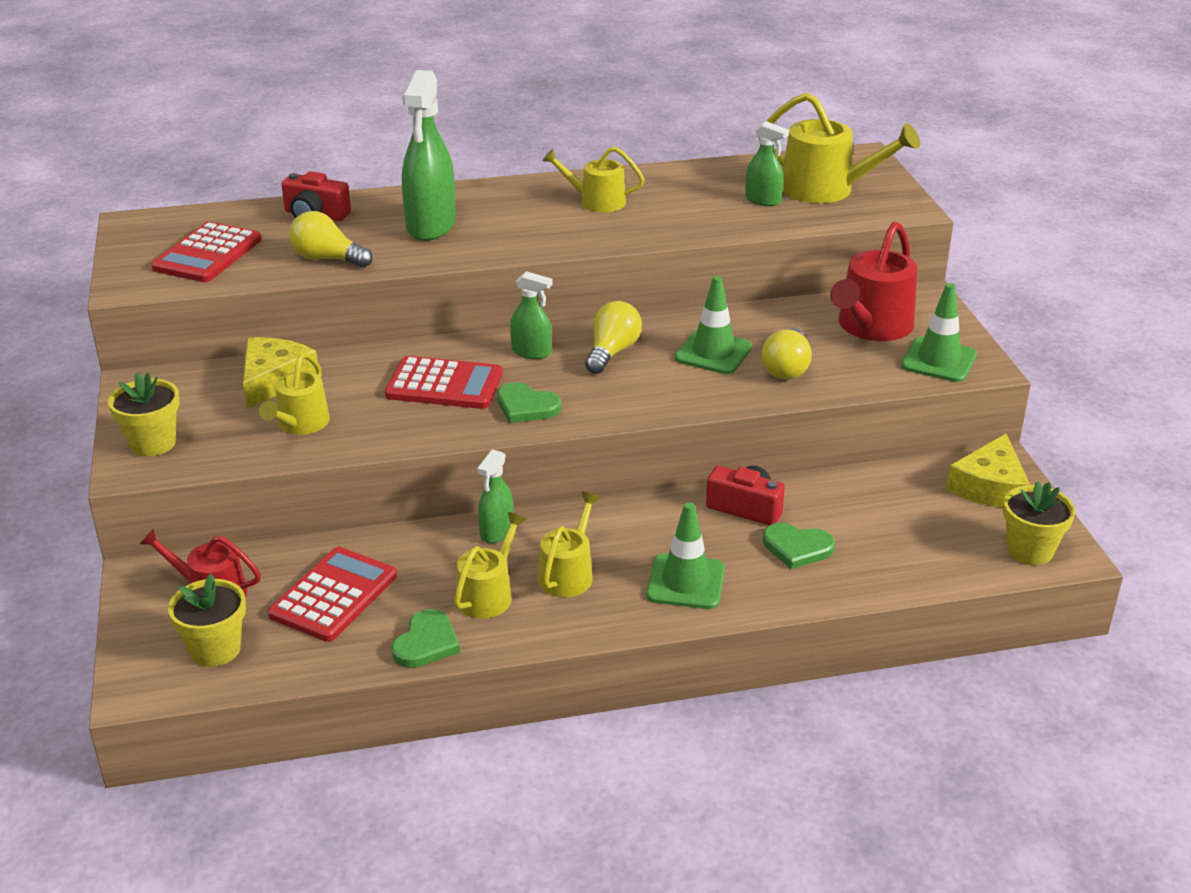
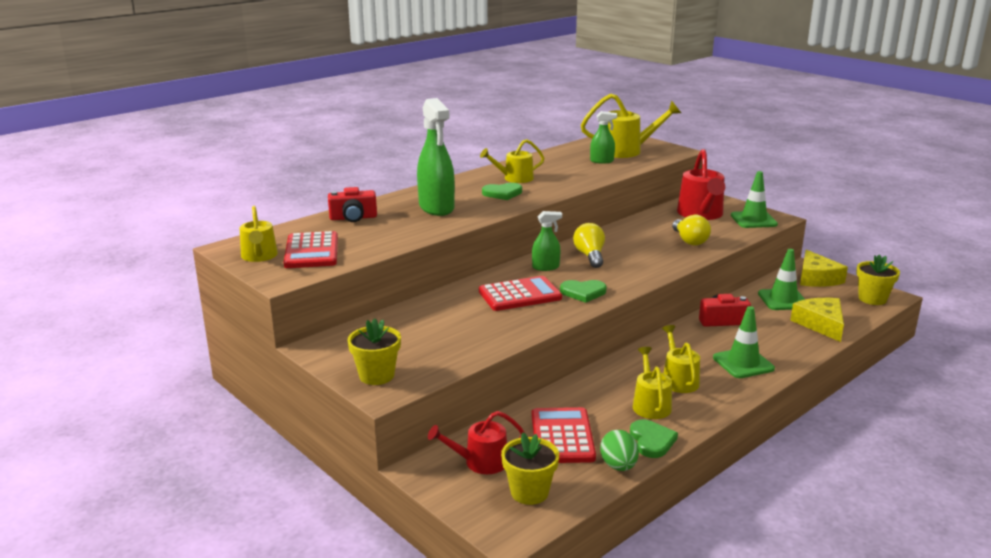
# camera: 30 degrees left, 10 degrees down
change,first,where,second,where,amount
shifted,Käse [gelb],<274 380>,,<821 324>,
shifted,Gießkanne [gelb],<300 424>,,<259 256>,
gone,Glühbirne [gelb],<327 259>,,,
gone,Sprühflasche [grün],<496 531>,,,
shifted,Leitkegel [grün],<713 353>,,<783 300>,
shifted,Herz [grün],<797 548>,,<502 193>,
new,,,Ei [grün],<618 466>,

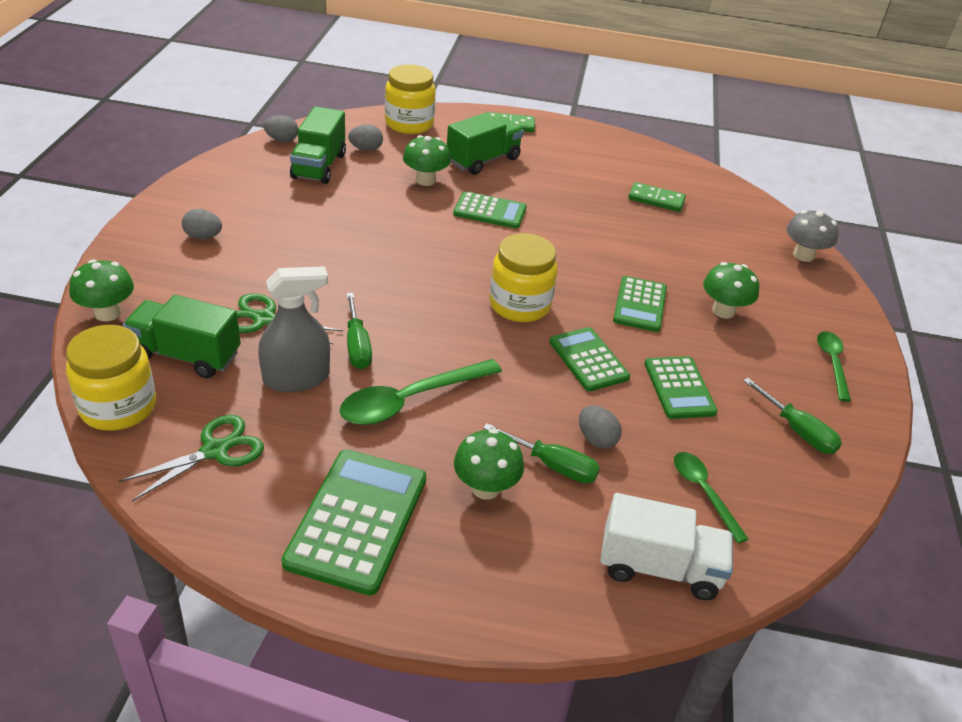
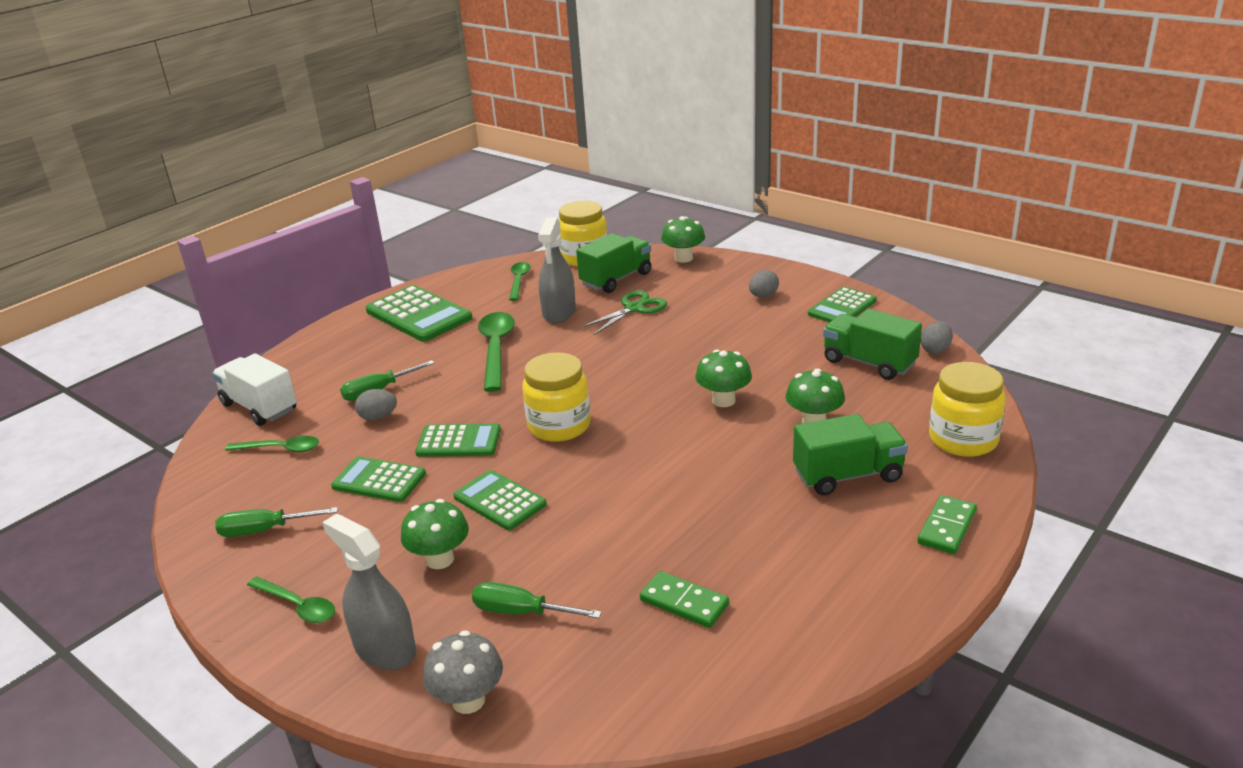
# camera: 125 degrees right, 10 degrees down
change,first,where,second,where,amount
swapped,Schere [grün],<215 450>,Löffel [grün],<519 281>,
shifted,Schraubenzieher [grün],<357 345>,,<522 612>,
gone,Ei [grau],<366 149>,,,
rotated,Lastwagen [grün],<483 160>,,<848 475>,90 degrees counterclockwise
shifted,Taschenrechner [grün],<490 211>,,<842 307>,
shifted,Pilz [grün],<485 488>,,<723 400>,
rotated,Lastwagen [weiß],<659 567>,,<259 407>,90 degrees clockwise
rotated,Dominostein [grün],<656 199>,,<684 602>,75 degrees clockwise
new,,,Sprühflasche [grau],<385 649>,

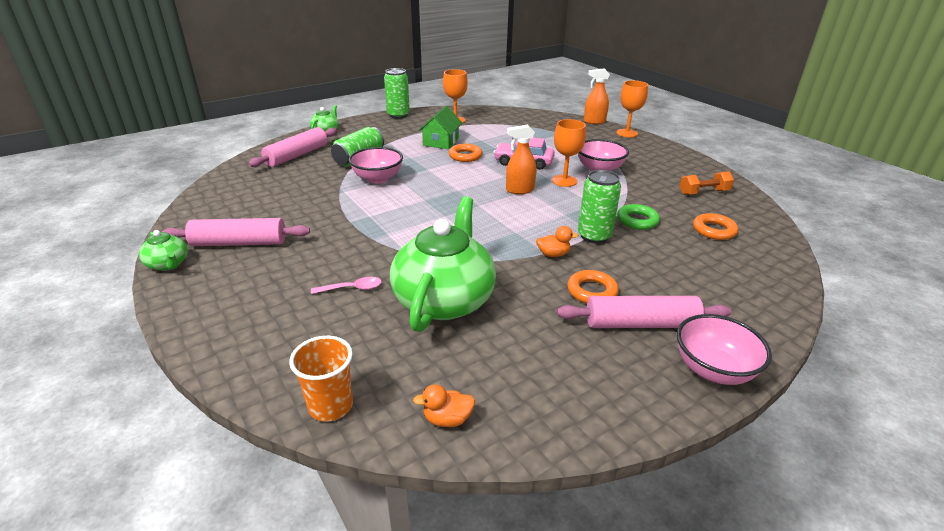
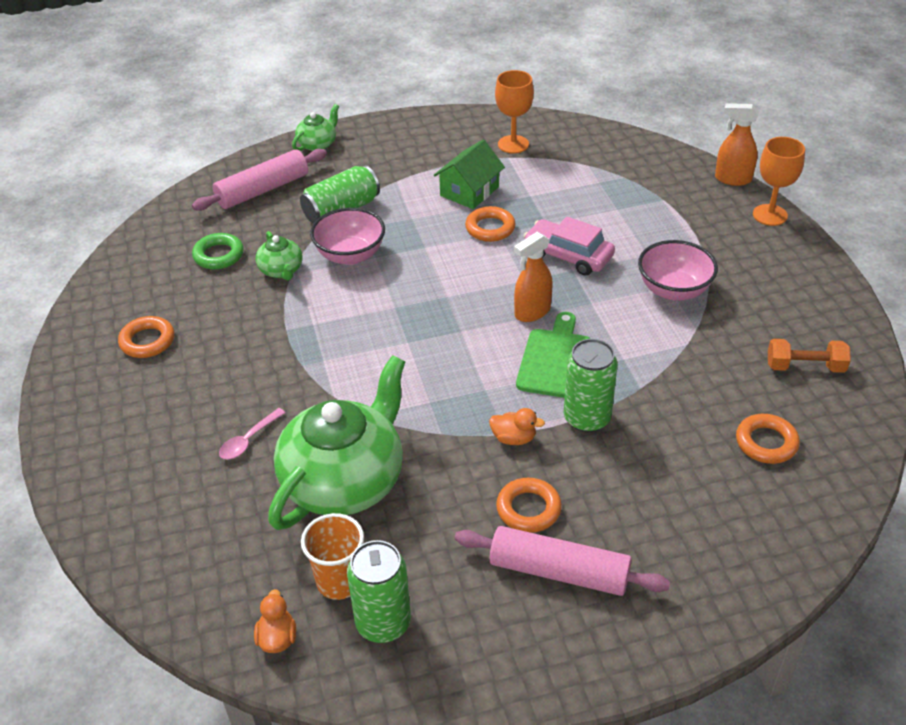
# camera: 20 degrees right, 10 degrees up
change,first,where,second,where,amount
shifted,Teekanne [grün],<168 264>,,<281 270>,
swapped,Nudelholz [rosa],<239 243>,Ring [orange],<147 341>,
shifted,Becher [orange],<330 406>,,<339 581>,
rotated,Löffel [rosa],<352 288>,,<248 440>,120 degrees clockwise
shifted,Dose [grün],<398 115>,,<383 623>,
rotated,Ente [orange],<447 419>,,<277 638>,75 degrees clockwise
rotated,Sprühflasche [orange],<519 190>,,<532 312>,45 degrees counterclockwise
gone,Kelch [orange],<564 181>,,,
shifted,Ring [grün],<637 220>,,<218 255>,
gone,Schüssel [rosa],<713 370>,,,
new,,,Schneidebrett [grün],<555 360>,

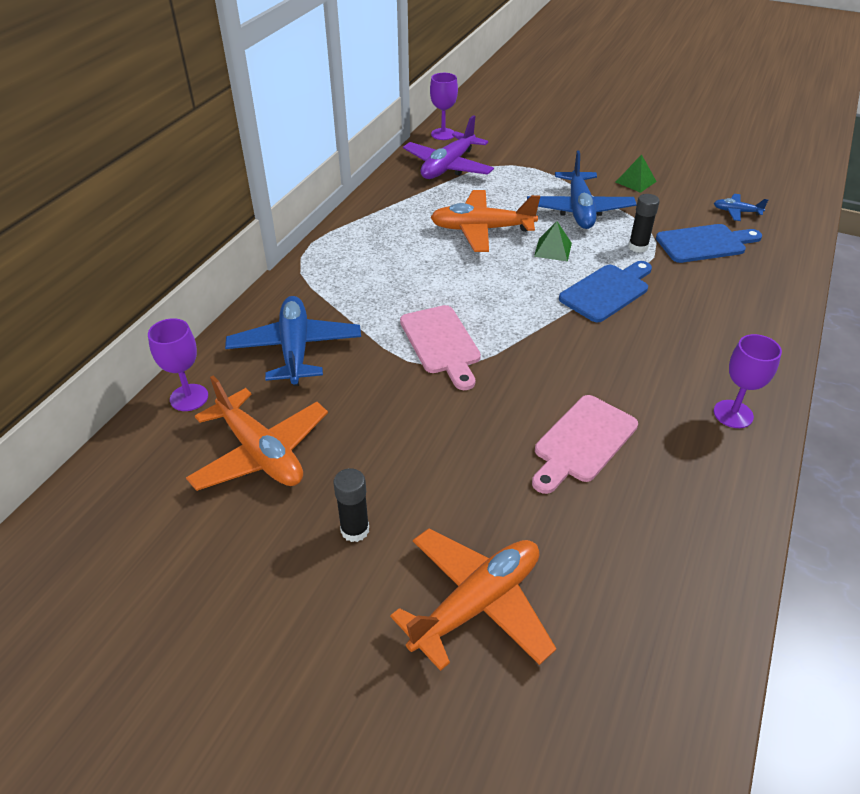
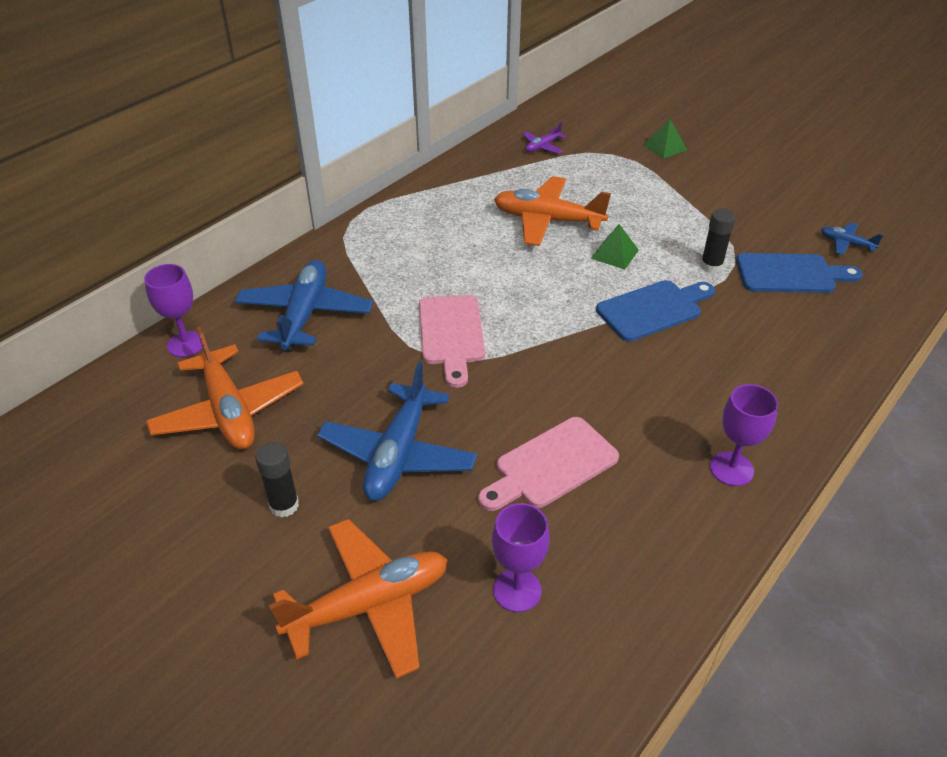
# camera: 15 degrees right, 0 degrees up
change,first,where,second,where,amount
scaled,Flugzeug [lila],<448 166>,,<542 147>,x0.48
shifted,Kelch [lila],<443 134>,,<517 590>,
shifted,Flugzeug [blau],<579 210>,,<398 454>,
shifted,Pyramide [grün],<635 181>,,<664 147>,

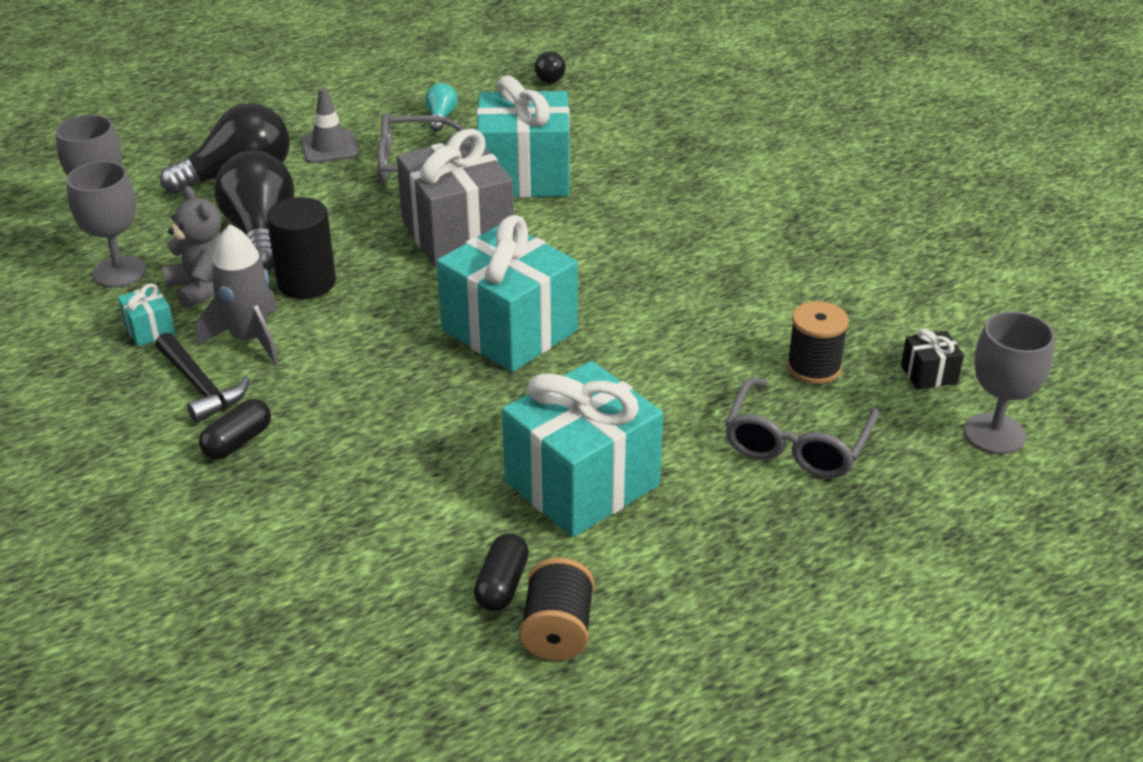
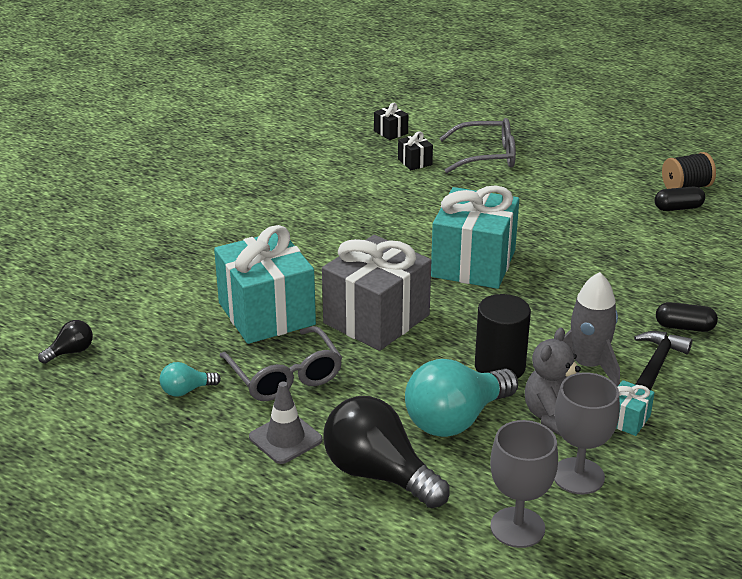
# camera: 115 degrees left, 5 degrees down
change,first,where,second,where,amount
repainted,Glühbirne [schwarz],<261 233>,Glühbirne [türkis],<455 419>,
gone,Geschenk [türkis],<582 483>,,,
swapped,Garnrolle [schwarz],<813 367>,Geschenk [schwarz],<415 162>,
gone,Kelch [grau],<994 434>,,,

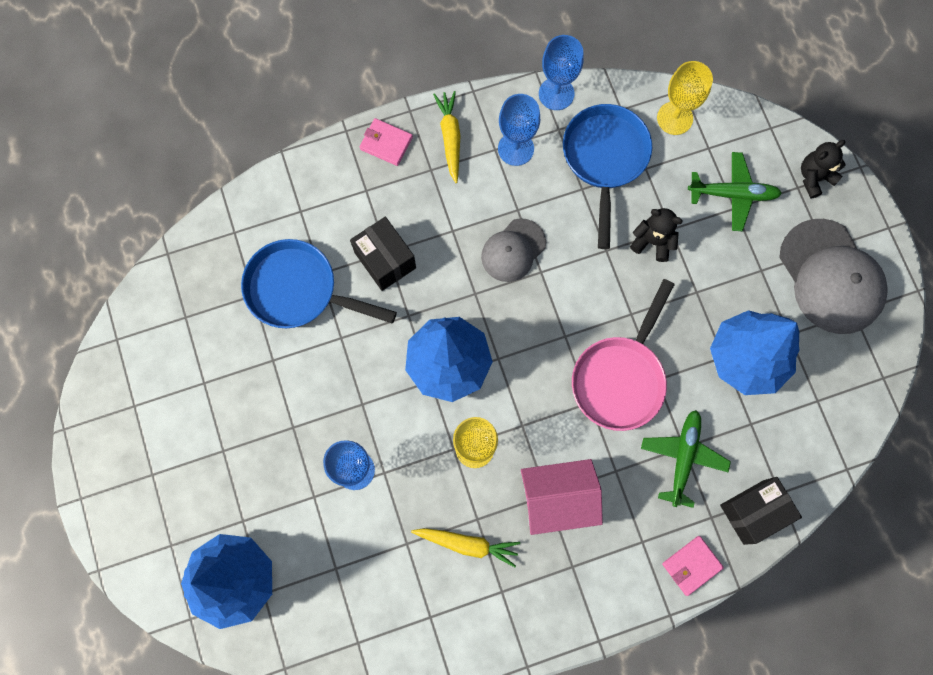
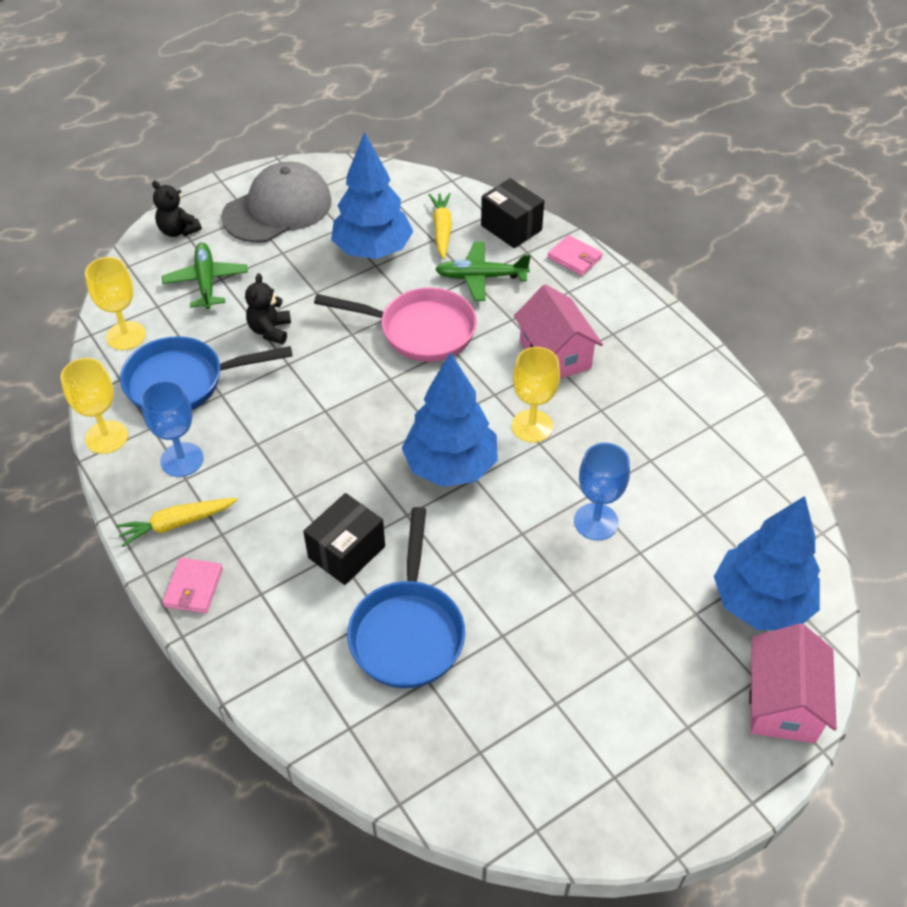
# camera: 105 degrees left, 25 degrees down
change,first,where,second,where,amount
shifted,Karotte [gelb],<467 544>,,<442 229>,
gone,Kappe [grau],<513 250>,,,
repainted,Kelch [blau],<556 93>,Kelch [gelb],<106 437>,
new,,,Haus [rosa],<782 702>,

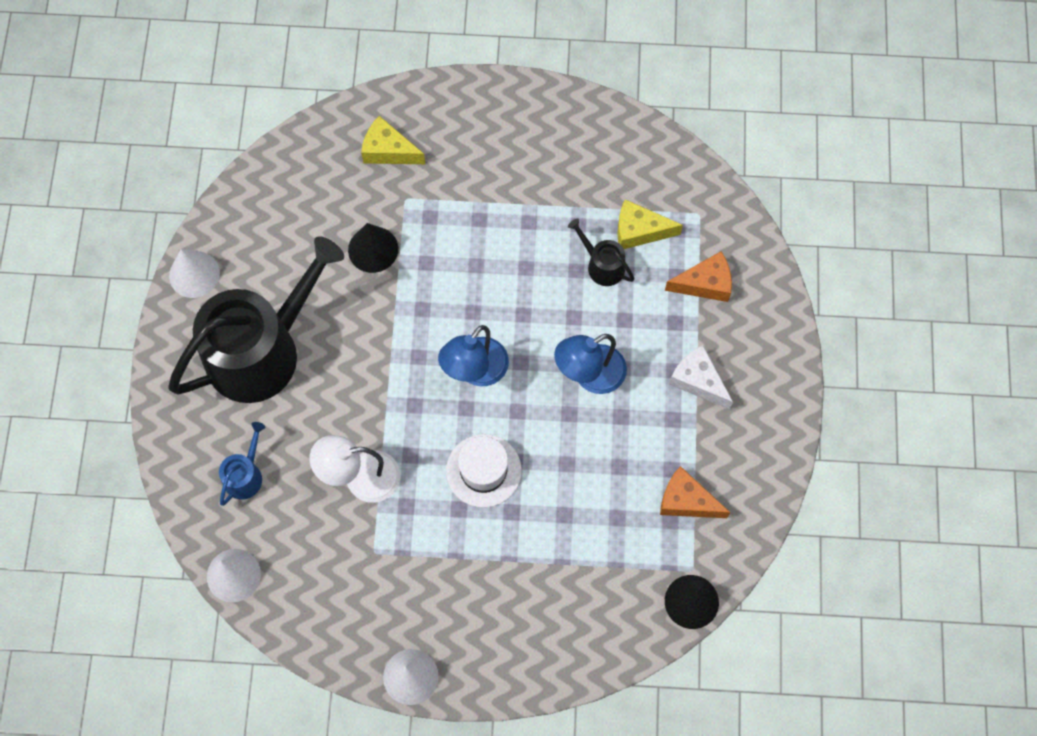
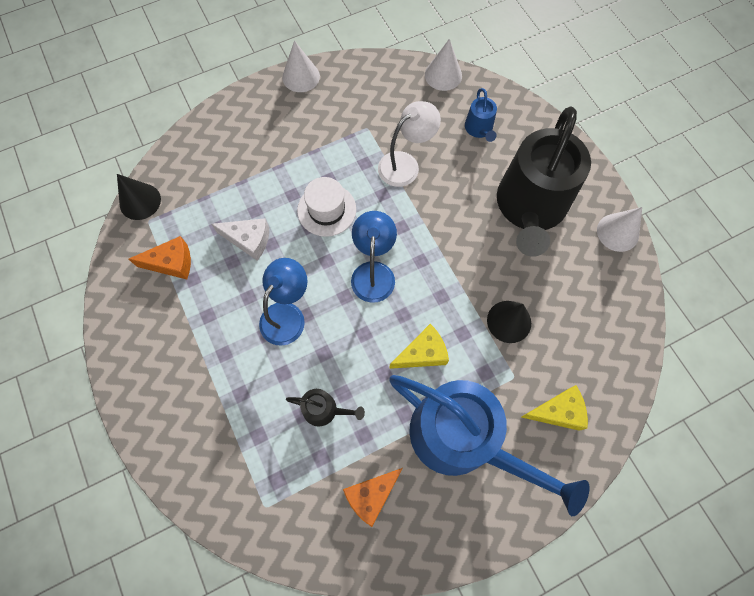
# camera: 150 degrees right, 0 degrees up
change,first,where,second,where,amount
shifted,Käse [gelb],<639 231>,,<422 353>,
shifted,Käse [orange],<705 284>,,<371 495>,
shifted,Käse [weiß],<698 381>,,<249 240>,
new,,,Gießkanne [blau],<462 439>,

